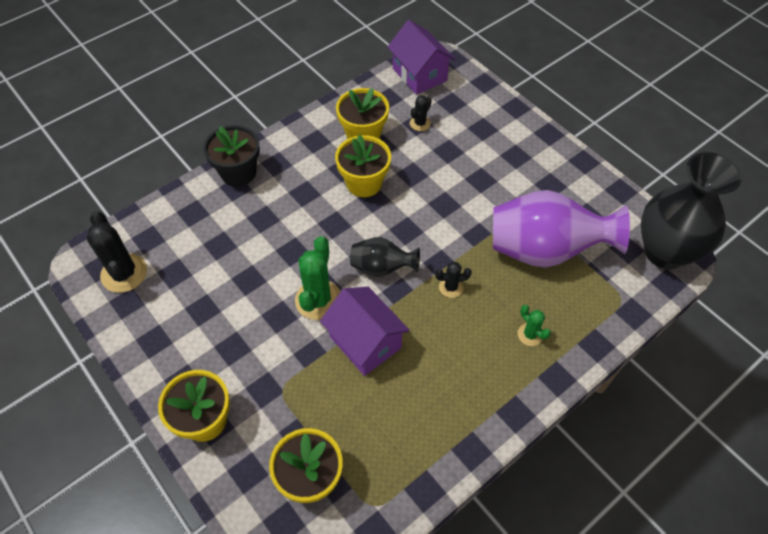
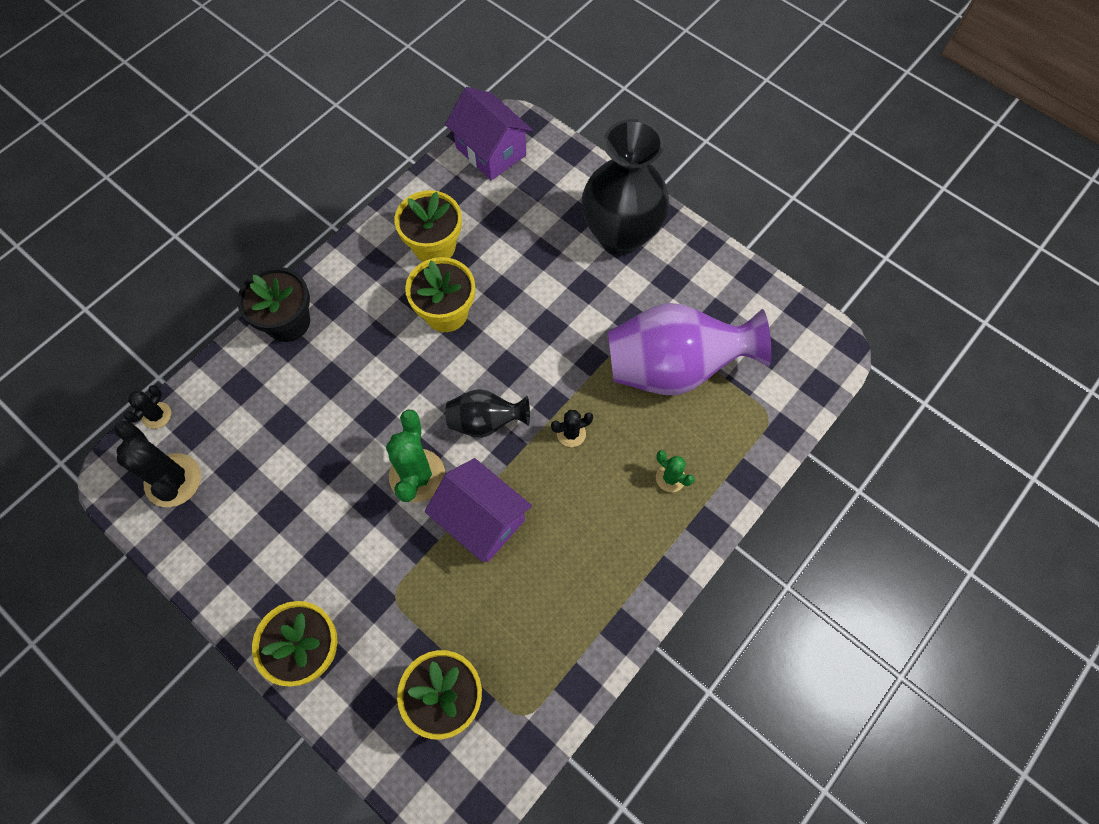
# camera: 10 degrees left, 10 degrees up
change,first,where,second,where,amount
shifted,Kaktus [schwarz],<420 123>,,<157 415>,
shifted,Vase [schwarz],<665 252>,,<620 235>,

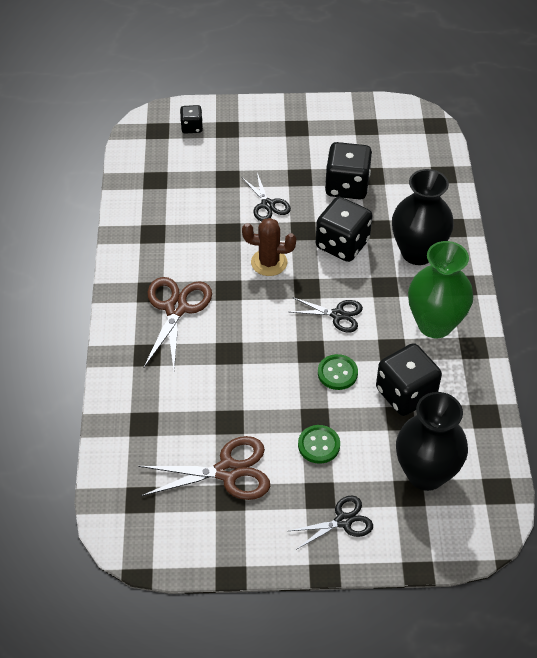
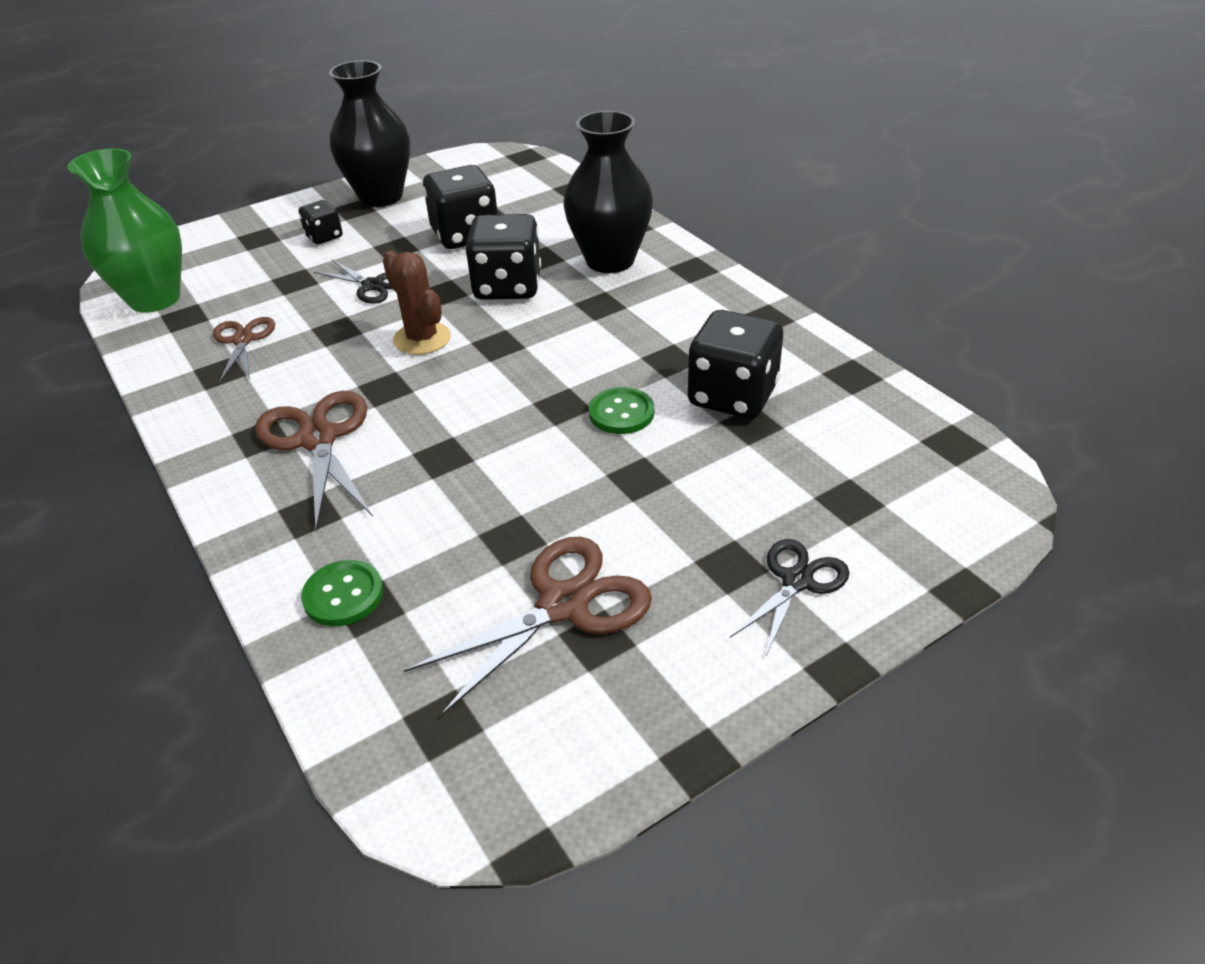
# camera: 30 degrees left, 10 degrees down
change,first,where,second,where,amount
shifted,Spielwürfel [schwarz],<192 127>,,<324 236>,
rotated,Kaktus [braun],<269 262>,,<422 339>,75 degrees clockwise
gone,Schere [schwarz],<338 315>,,,
shifted,Knopf [grün],<319 445>,,<343 595>,
shifted,Vase [schwarz],<426 473>,,<381 197>,
shifted,Vase [grün],<435 324>,,<155 299>,
new,,,Schere [braun],<243 340>,

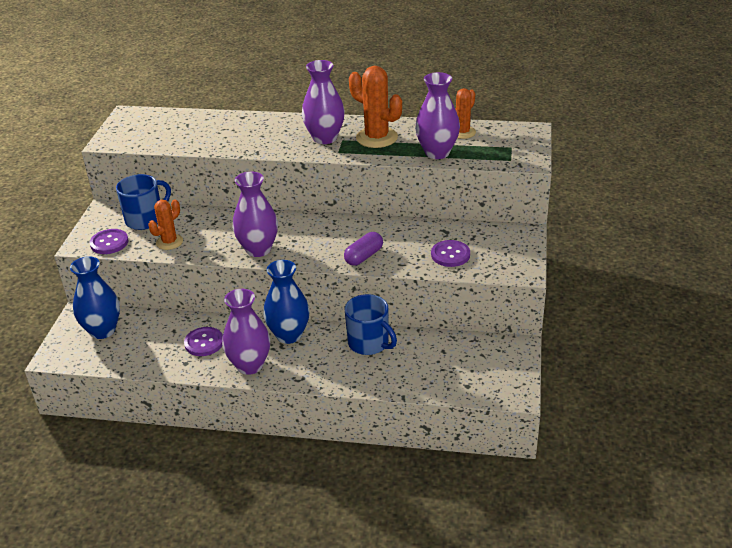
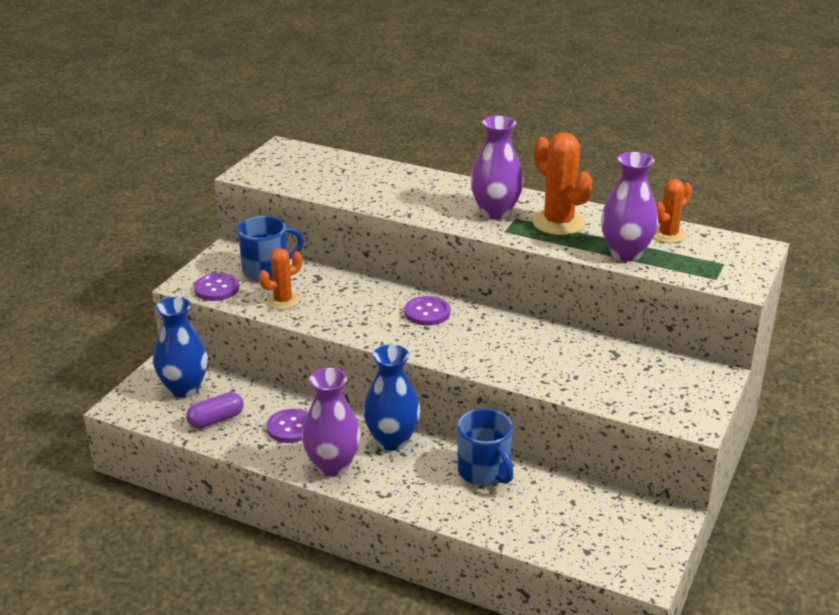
# camera: 15 degrees right, 5 degrees down
change,first,where,second,where,amount
gone,Vase [lila],<258 249>,,,
shifted,Kapsel [lila],<364 256>,,<216 420>,
shifted,Knopf [lila],<450 255>,,<427 312>,

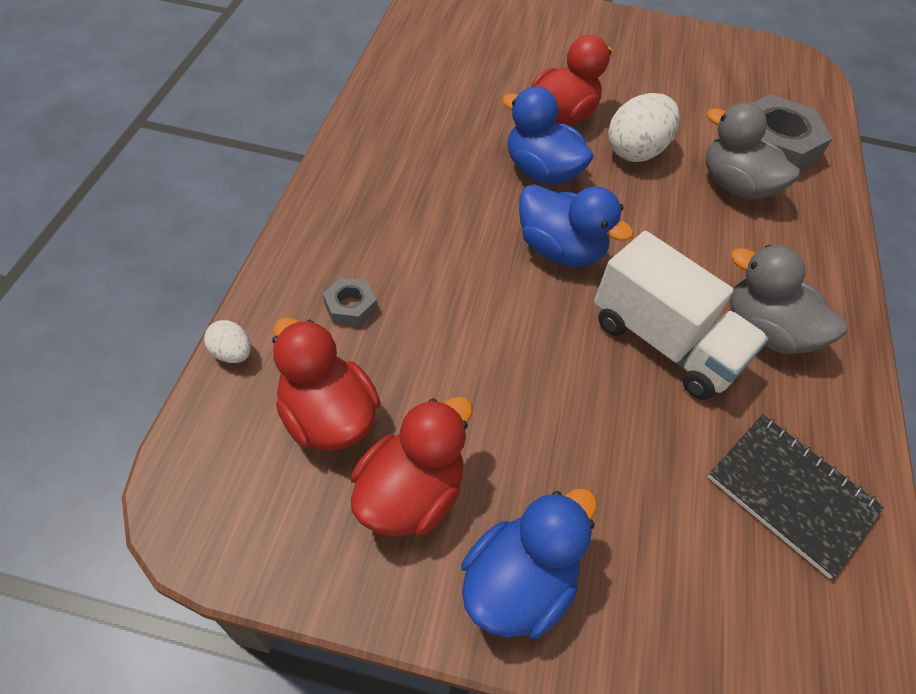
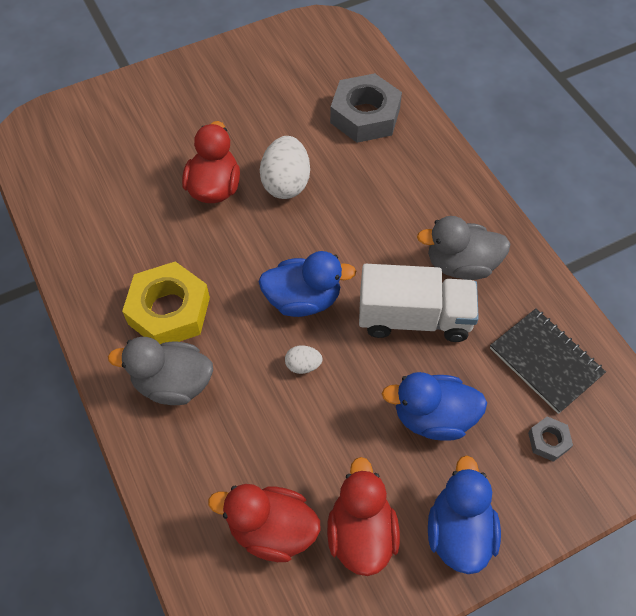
# camera: 35 degrees left, 5 degrees up
change,first,where,second,where,amount
shifted,Ei [weiß],<232 353>,,<303 365>,
shifted,Sechskantmutter [grau],<350 307>,,<548 441>,
shifted,Ente [blau],<541 171>,,<433 417>,
shifted,Ente [grau],<735 186>,,<173 384>,
rotated,Notizbuch [schwarz],<791 494>,,<545 361>,45 degrees clockwise
new,,,Sechskantmutter [gelb],<169 311>,

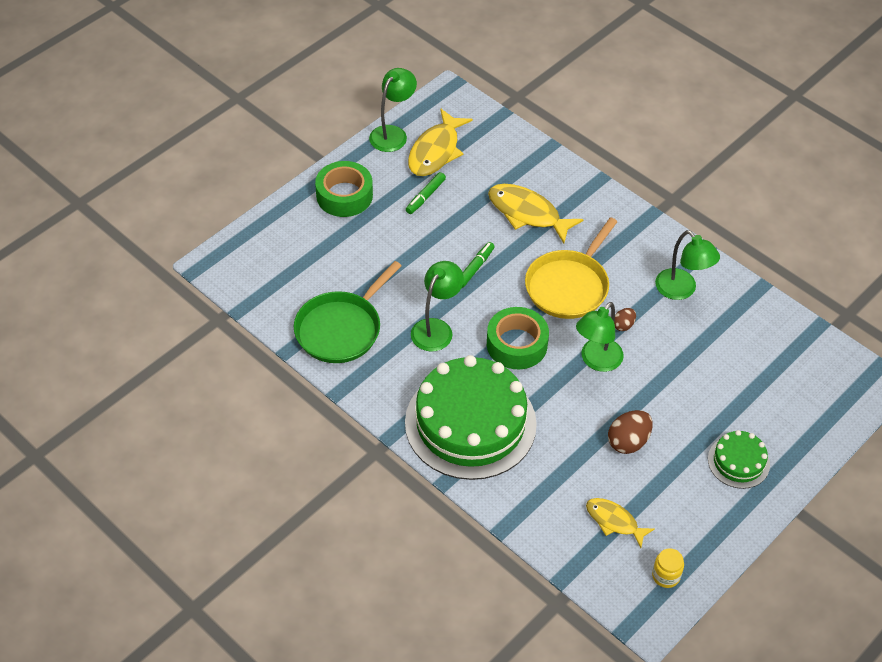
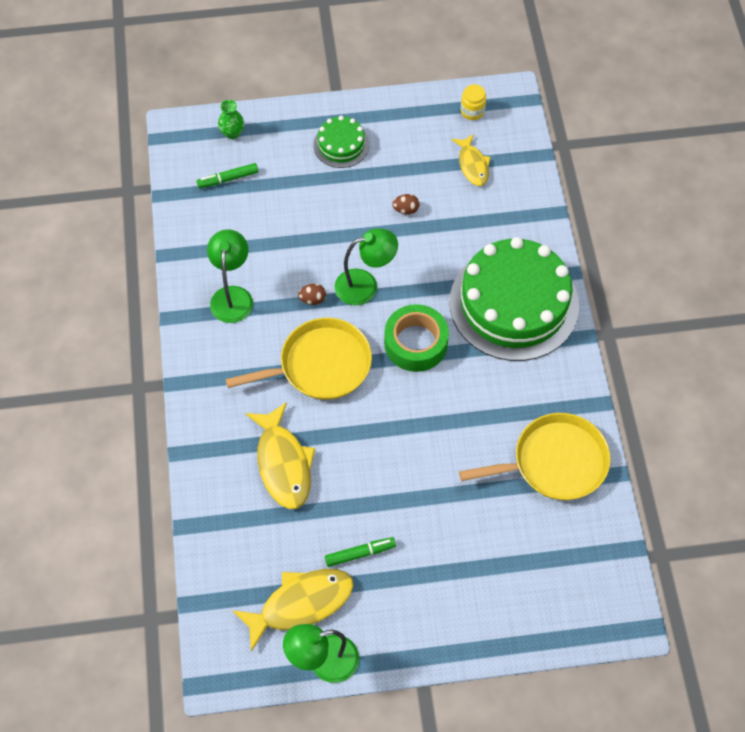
# camera: 140 degrees left, 10 degrees up
change,first,where,second,where,amount
repainted,Pfanne [grün],<341 329>,Pfanne [gelb],<554 462>,
gone,Klebeband [grün],<344 195>,,,
gone,Lampe [grün],<436 328>,,,
shifted,Filzstift [grün],<475 268>,,<228 179>,
scaled,Ei [braun],<628 442>,,<406 210>,x0.57
new,,,Vase [grün],<232 133>,

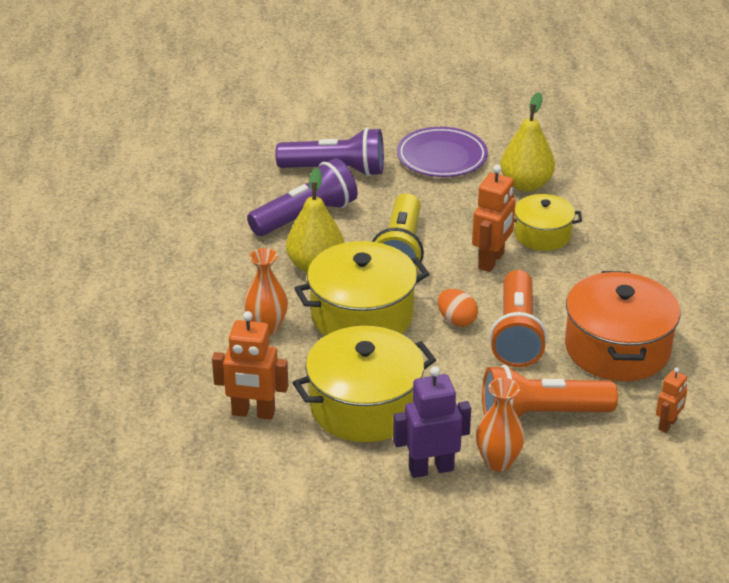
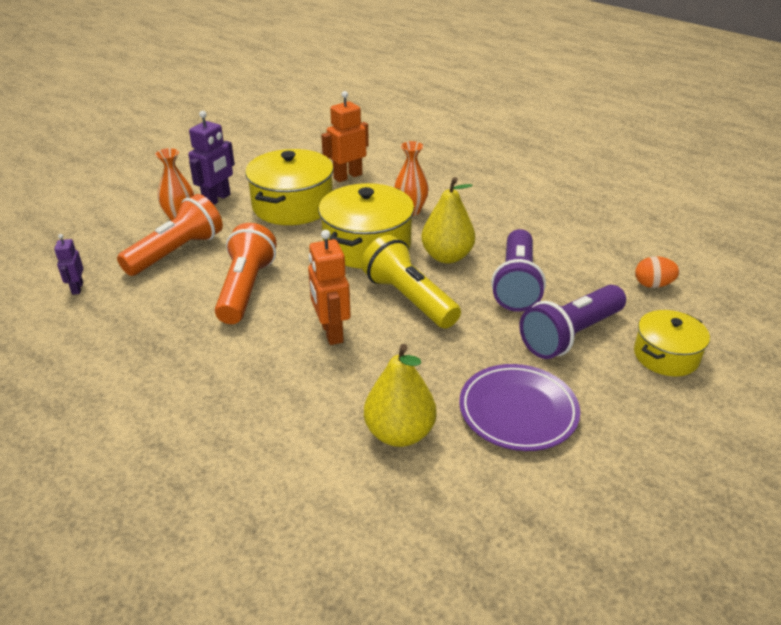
# camera: 135 degrees right, 0 degrees up
change,first,where,second,where,amount
shifted,Ei [orange],<456 320>,,<653 285>,
rotated,Taschenlampe [orange],<516 334>,,<246 289>,45 degrees clockwise
shifted,Kochtopf [gelb],<542 235>,,<666 356>,
gone,Kochtopf [orange],<617 348>,,,
repainted,Roboter [orange],<667 425>,Roboter [lila],<77 288>,

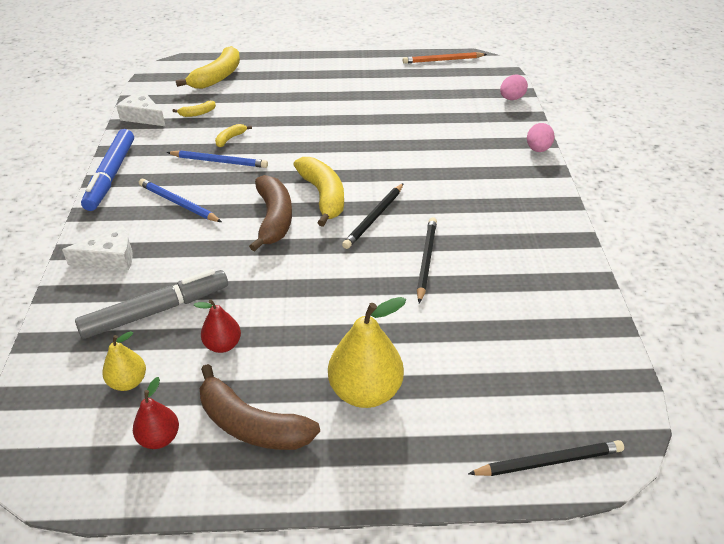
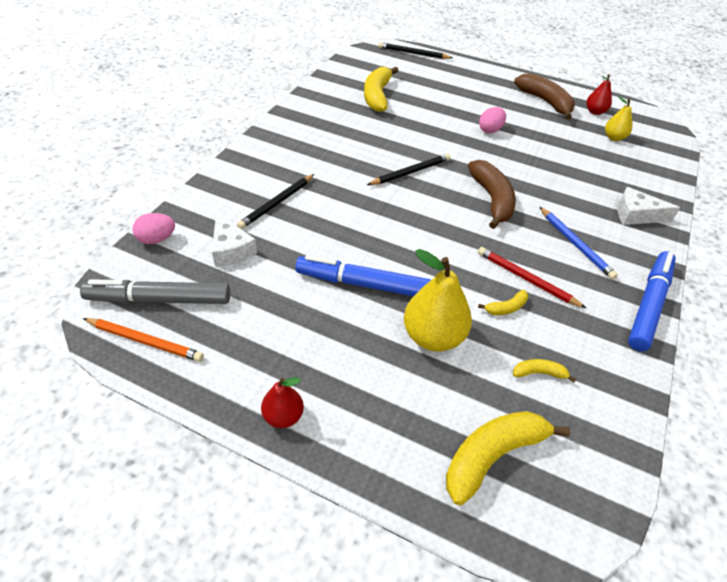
# camera: 155 degrees left, 5 degrees up
change,first,where,second,where,amount
shifted,Filzstift [grau],<156 311>,,<159 300>,
shifted,Käse [weiß],<143 116>,,<231 249>,
repainted,Bleistift [blau],<219 161>,Bleistift [rot],<526 279>,
shifted,Birne [rot],<223 345>,,<283 416>,
rotated,Banane [braun],<274 219>,,<492 199>,150 degrees clockwise
shifted,Banane [gelb],<323 196>,,<377 96>,
shifted,Birne [gelb],<365 391>,,<433 336>,
shifted,Bleistift [schwarz],<426 260>,,<277 203>,
shifted,Ei [rosa],<538 149>,,<490 130>,
new,,,Filzstift [blau],<363 284>,

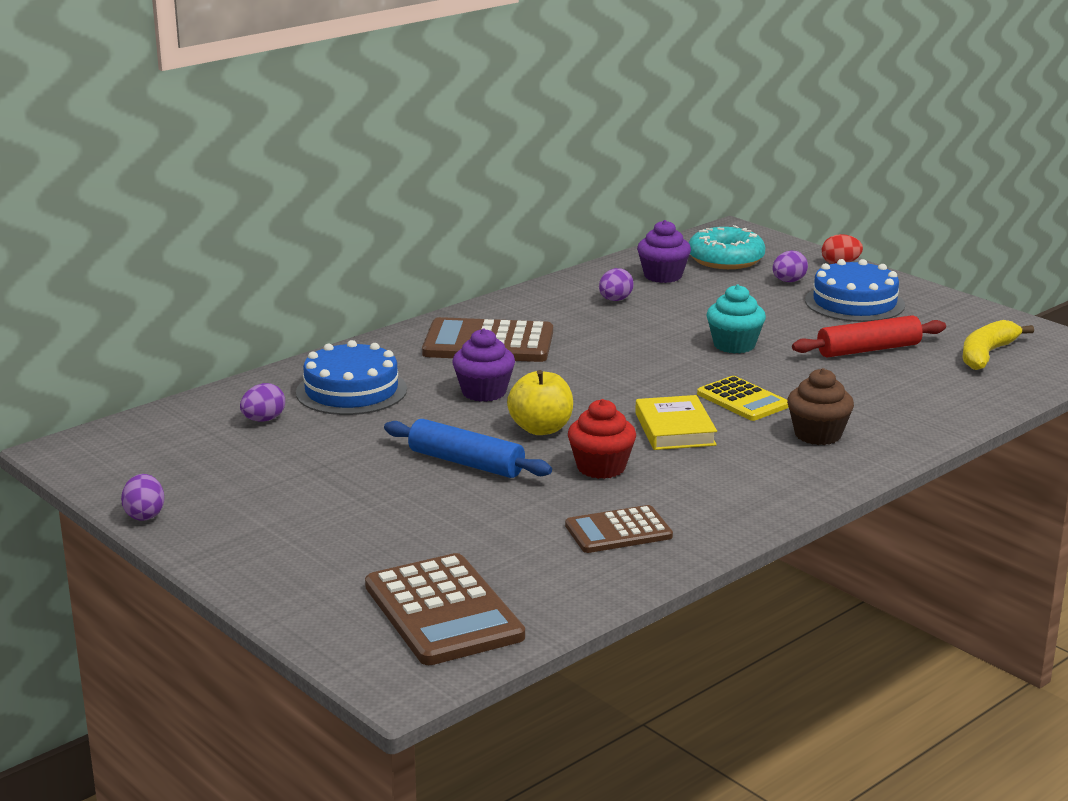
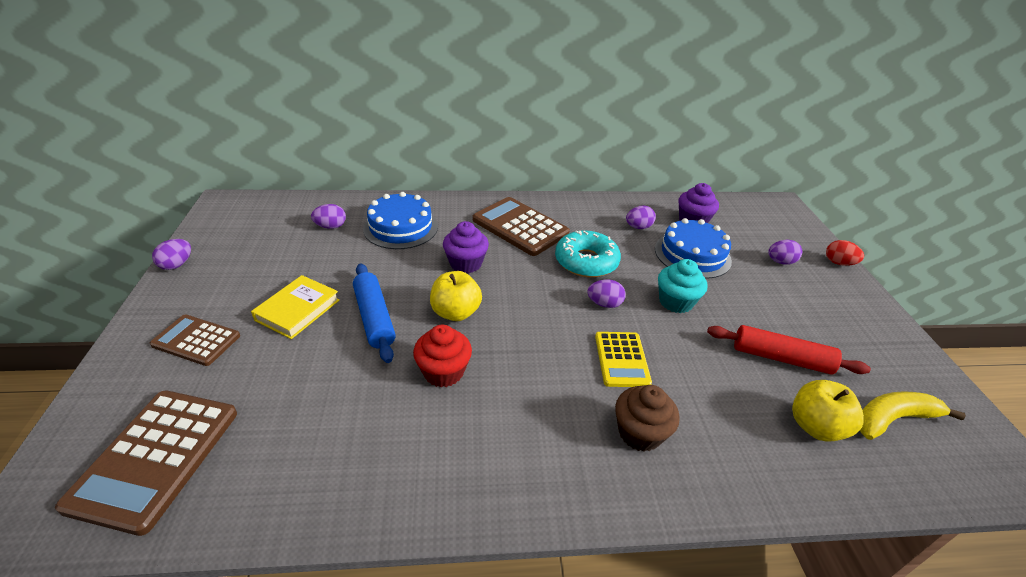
# camera: 35 degrees right, 15 degrees up
change,first,where,second,where,amount
shifted,Taschenrechner [braun],<618 531>,,<196 340>,
shifted,Buch [gelb],<675 429>,,<298 310>,
shifted,Donut [türkis],<725 259>,,<586 261>,
shifted,Kuchen [blau],<854 303>,,<692 254>,
new,,,Ei [lila],<604 304>,
new,,,Apfel [gelb],<815 426>,

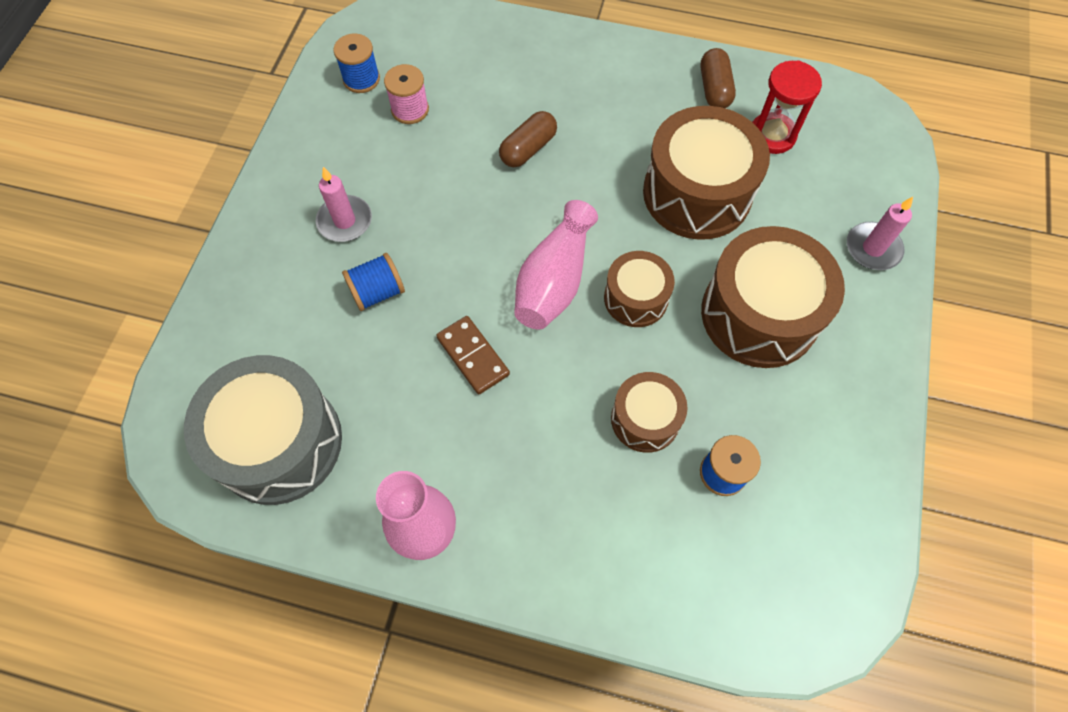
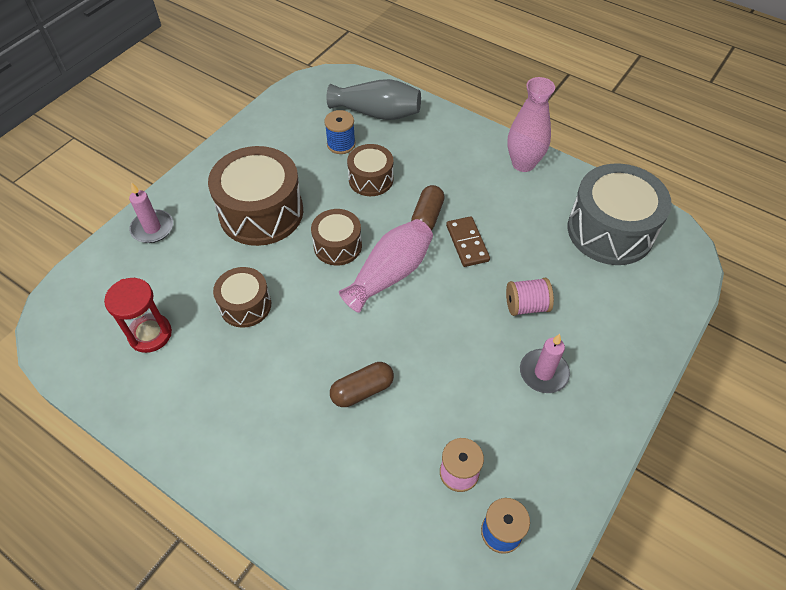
# camera: 160 degrees left, 10 degrees down
change,first,where,second,where,amount
repainted,Garnrolle [blau],<377 292>,Garnrolle [rosa],<526 306>,
scaled,Trommel [braun],<697 193>,,<245 305>,x0.56
shifted,Kapsel [braun],<714 89>,,<427 217>,
new,,,Vase [grau],<377 113>,

